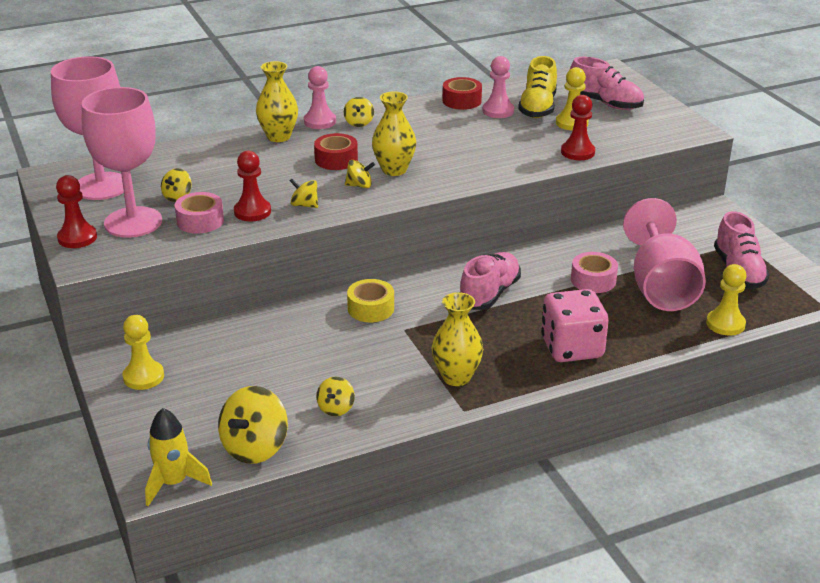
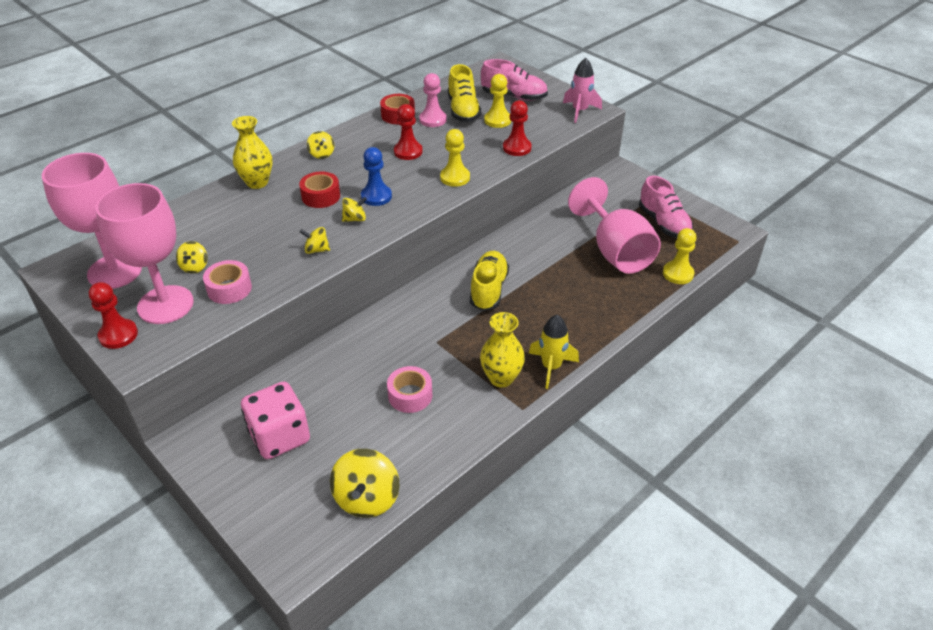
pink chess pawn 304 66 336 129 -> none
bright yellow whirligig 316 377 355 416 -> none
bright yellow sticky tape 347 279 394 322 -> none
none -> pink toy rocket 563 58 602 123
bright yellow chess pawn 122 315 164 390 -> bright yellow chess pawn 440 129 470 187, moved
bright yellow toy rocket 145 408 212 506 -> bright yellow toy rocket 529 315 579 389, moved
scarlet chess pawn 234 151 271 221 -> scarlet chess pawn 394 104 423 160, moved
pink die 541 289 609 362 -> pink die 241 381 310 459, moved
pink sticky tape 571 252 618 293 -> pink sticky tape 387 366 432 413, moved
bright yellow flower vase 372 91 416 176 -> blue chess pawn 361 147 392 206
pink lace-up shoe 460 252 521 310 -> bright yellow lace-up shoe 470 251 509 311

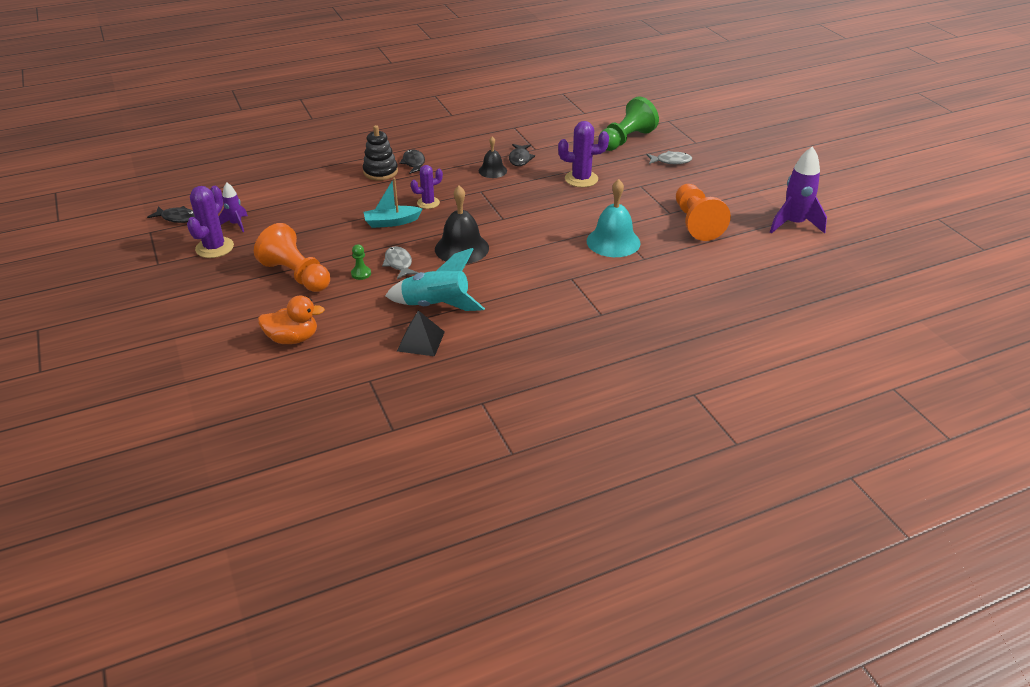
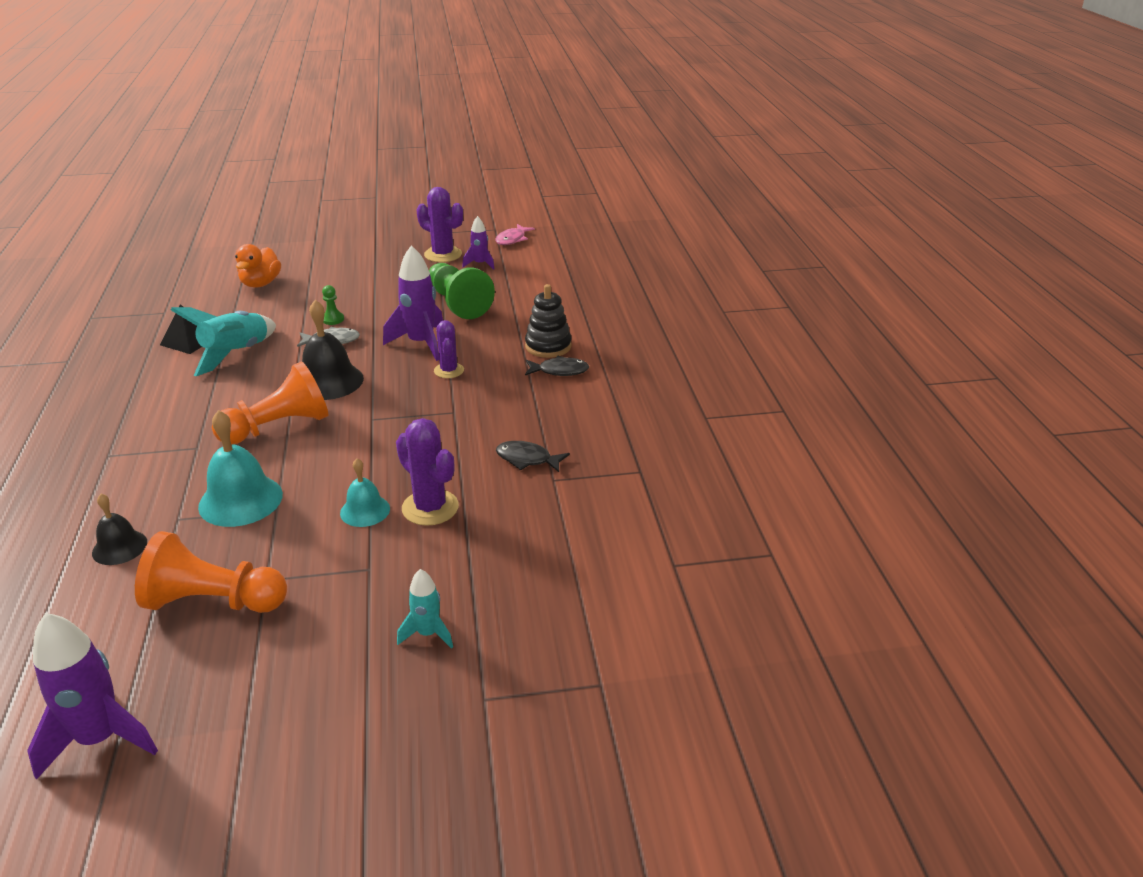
none -> turquoise bell 340 458 390 527
orange chess pawn 254 223 330 292 -> orange chess pawn 212 362 328 445, moved
jet-black bell 479 136 507 178 -> jet-black bell 92 494 147 565, moved
leaf-green chess pawn 598 96 659 151 -> leaf-green chess pawn 429 263 495 319, moved
turquoise sailboat 363 178 422 228 -> violet toy rocket 383 245 443 361
gray fish 646 151 692 164 -> turquoise toy rocket 397 569 453 649
jet-black fish 147 206 195 223 -> pink fish 496 224 535 245
violet saguaro cactus 558 121 609 187 -> violet saguaro cactus 396 418 459 526, 60 degrees counterclockwise

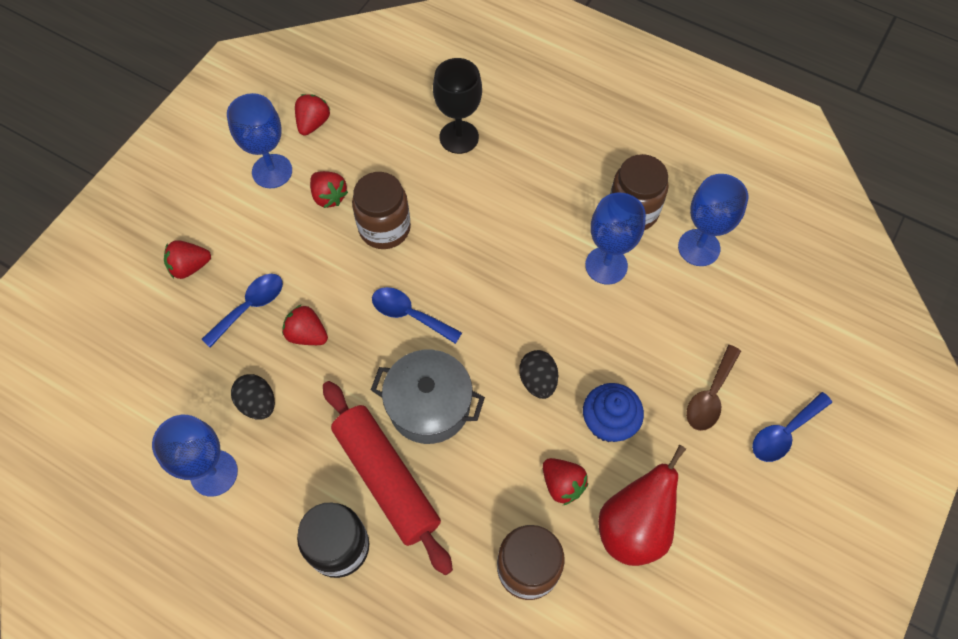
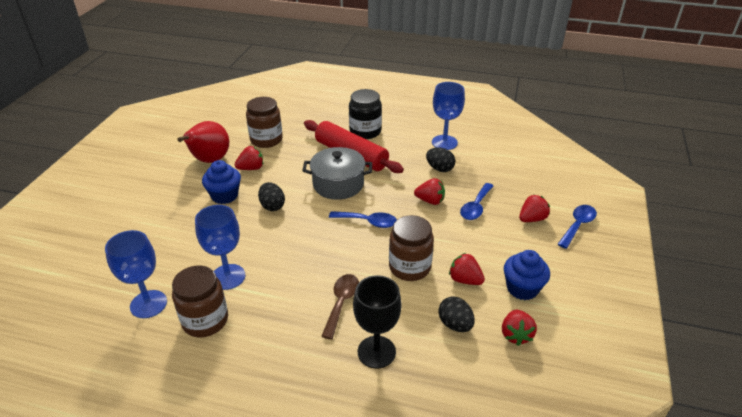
none -> jet-black toy egg 438 296 475 332
dark brown spoon 686 345 741 431 -> dark brown spoon 321 274 359 339, moved
blue spoon 752 392 832 462 -> blue spoon 558 205 597 249, moved
blue goblet 227 93 292 188 -> blue muffin 504 250 550 300
scarlet toy strawberry 543 458 588 505 -> scarlet toy strawberry 235 146 263 170, 120 degrees clockwise

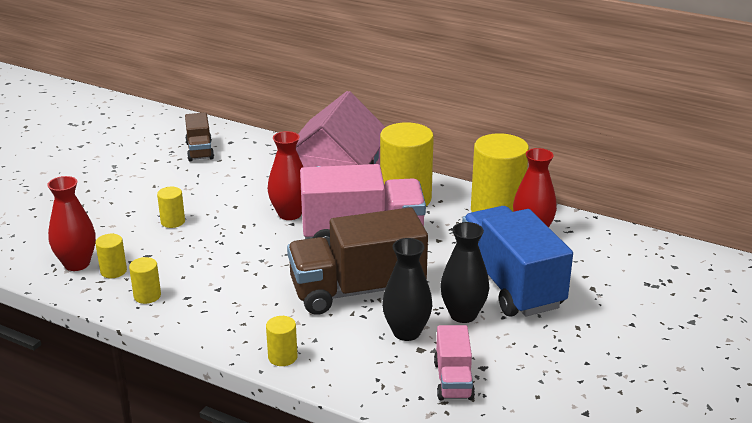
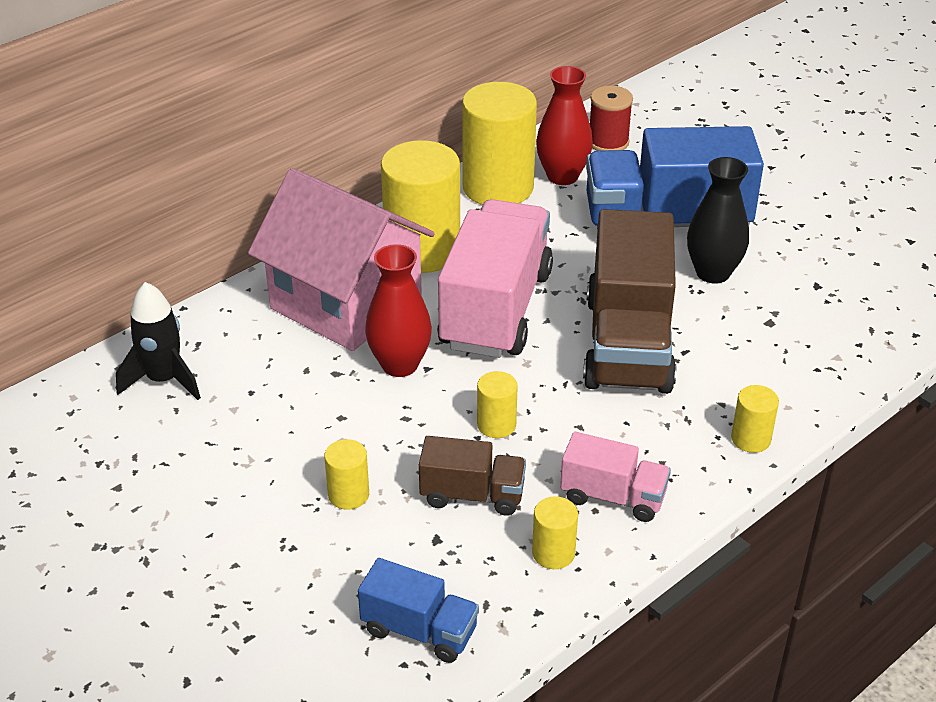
jet-black flower vase 382 238 432 341 -> none
none -> jet-black toy rocket 116 282 201 400
none -> scarlet bobbin 590 86 633 151
bright yellow cylinder shape 95 234 127 278 -> bright yellow cylinder shape 477 371 518 438, moved
dark brown lorry 185 112 214 161 -> dark brown lorry 419 436 526 516, moved
pink lorry 434 325 475 400 -> pink lorry 560 432 671 522, moved
scarlet flower vase 47 176 96 271 -> blue lorry 358 558 479 663

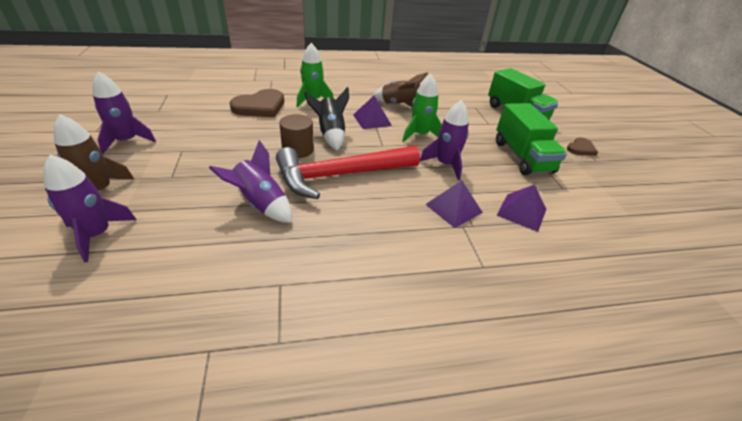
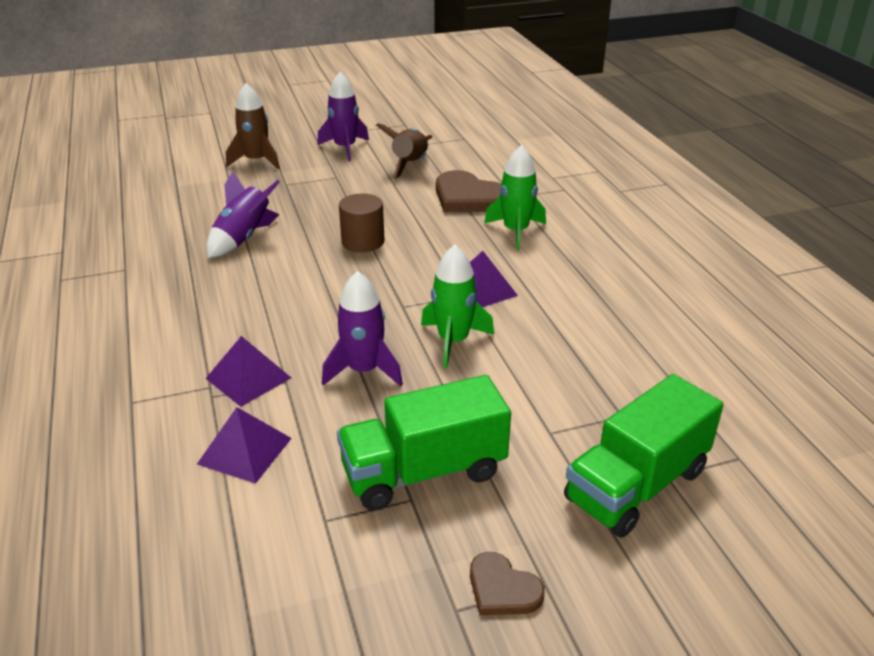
violet toy rocket 43 155 137 262 -> none
scarlet claw hammer 276 145 420 199 -> none
jet-black toy rocket 304 87 349 151 -> none
dark brown toy rocket 372 72 428 108 -> dark brown toy rocket 376 123 432 179, moved

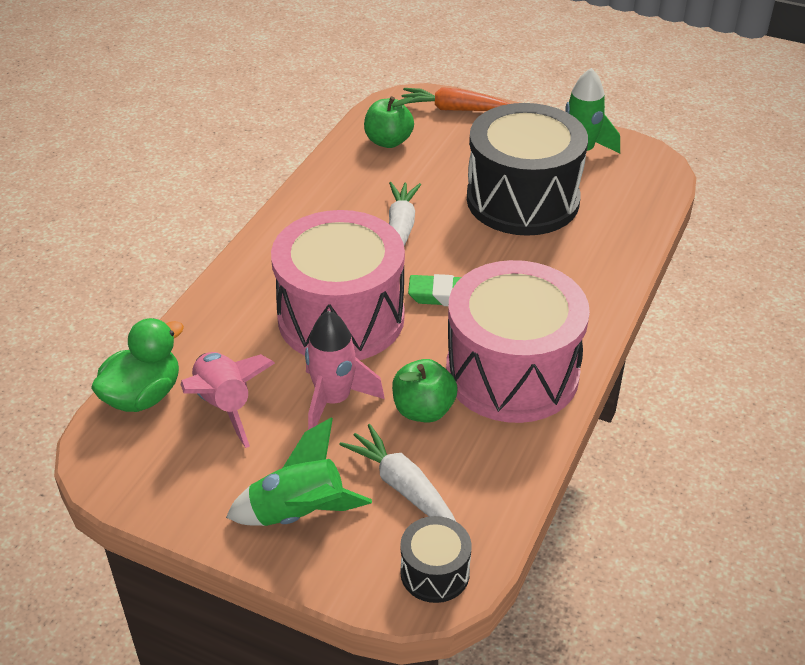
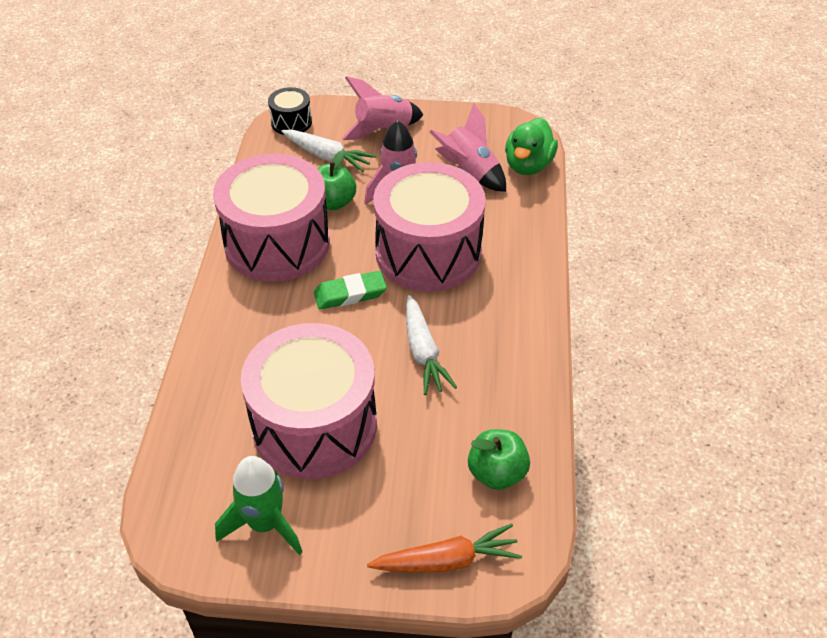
leaf-green toy rocket 226 418 372 526 -> pink toy rocket 341 76 423 140
jet-black drum 467 103 588 236 -> pink drum 241 323 377 479

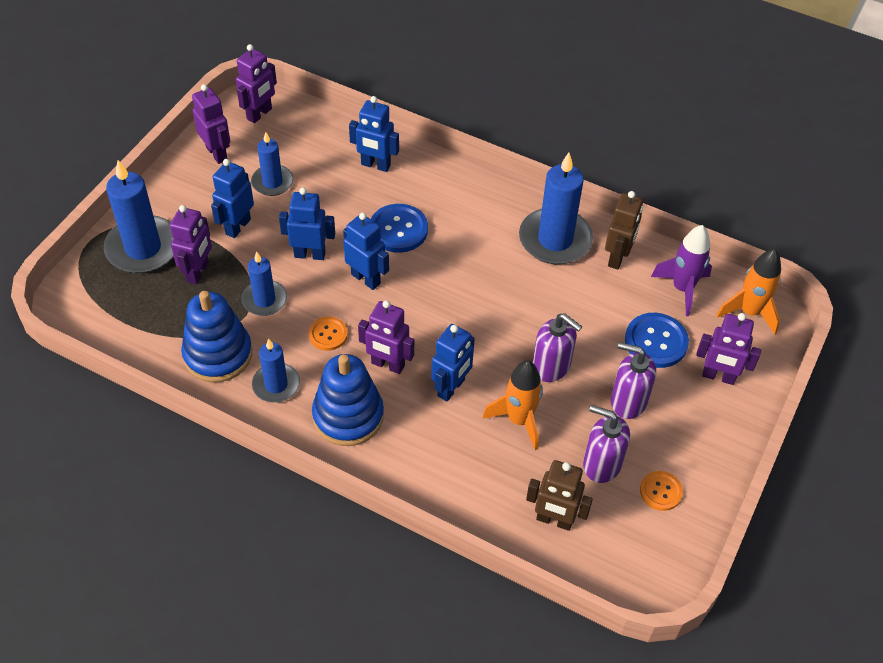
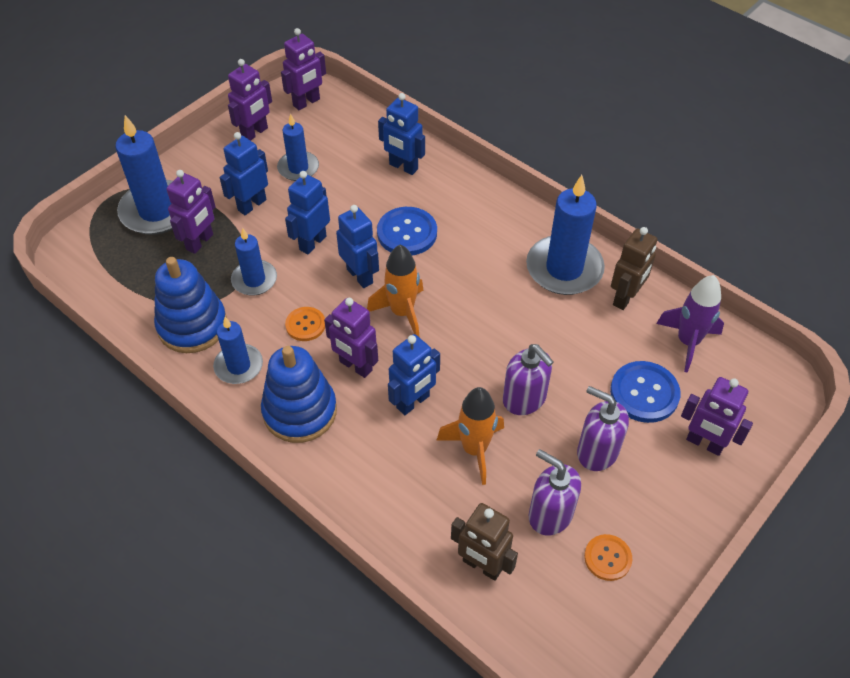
orange toy rocket 716 249 781 335 -> orange toy rocket 367 245 423 338, moved
violet robot 192 84 230 164 -> violet robot 228 59 272 141, 60 degrees clockwise
blue robot 279 188 335 260 -> blue robot 285 171 330 254, 75 degrees counterclockwise

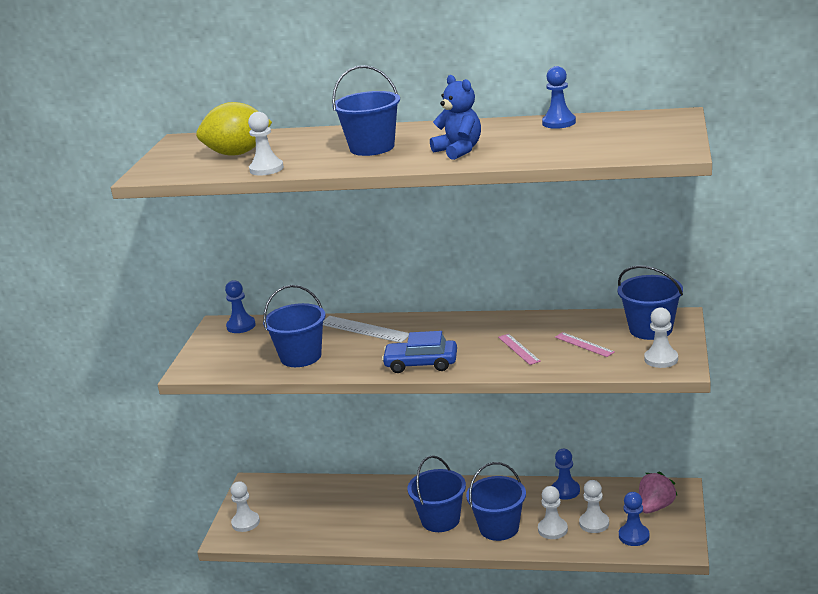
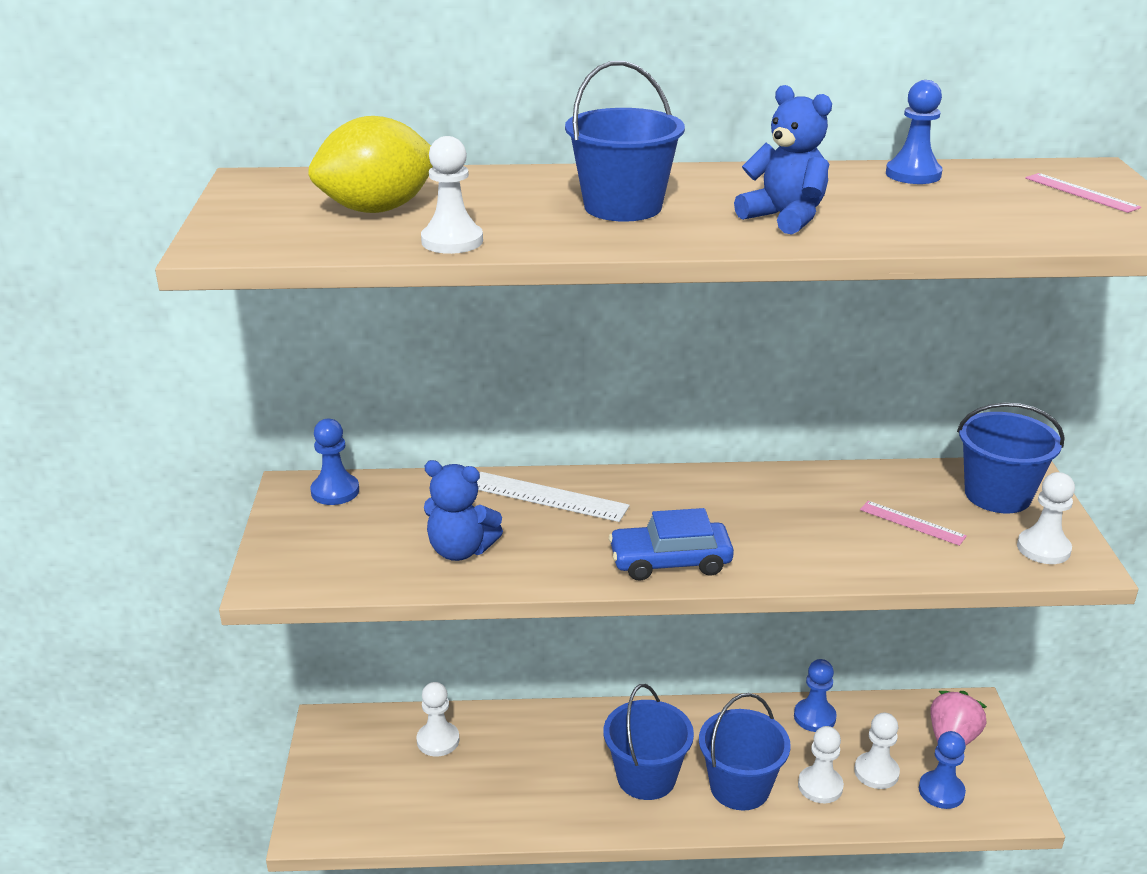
white chess pawn 230 481 260 532 -> white chess pawn 416 682 459 756, moved
pink measuring stick 498 334 541 365 -> pink measuring stick 1025 173 1141 213, moved
blue bucket 263 285 326 367 -> blue teddy 424 460 503 561

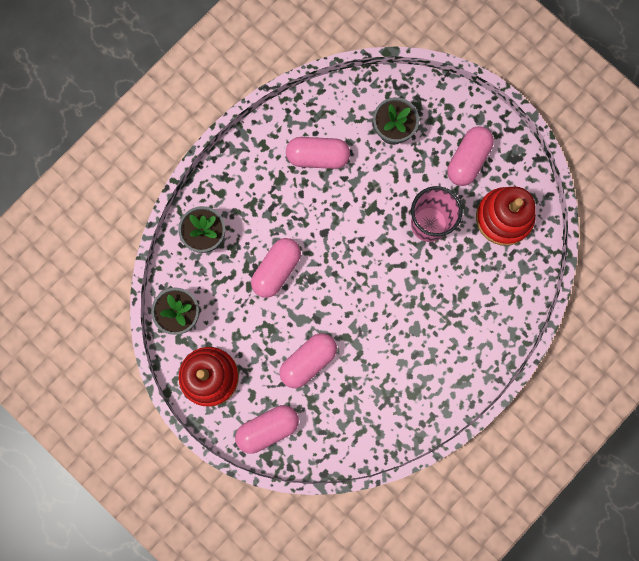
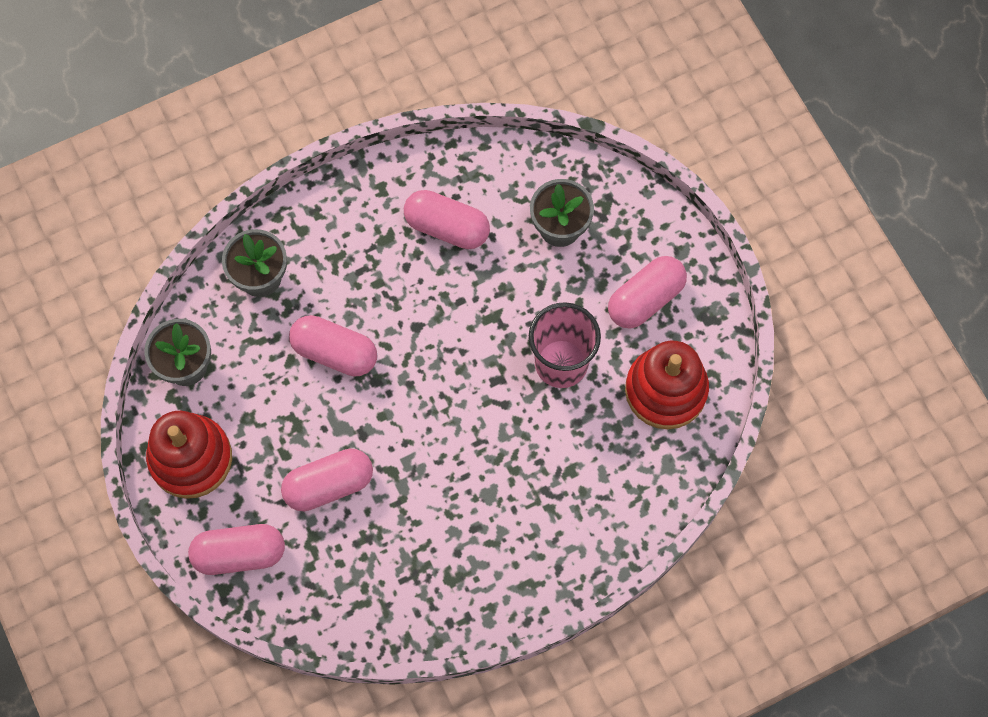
pink pill 251 238 301 298 -> pink pill 289 315 377 377, 60 degrees clockwise

